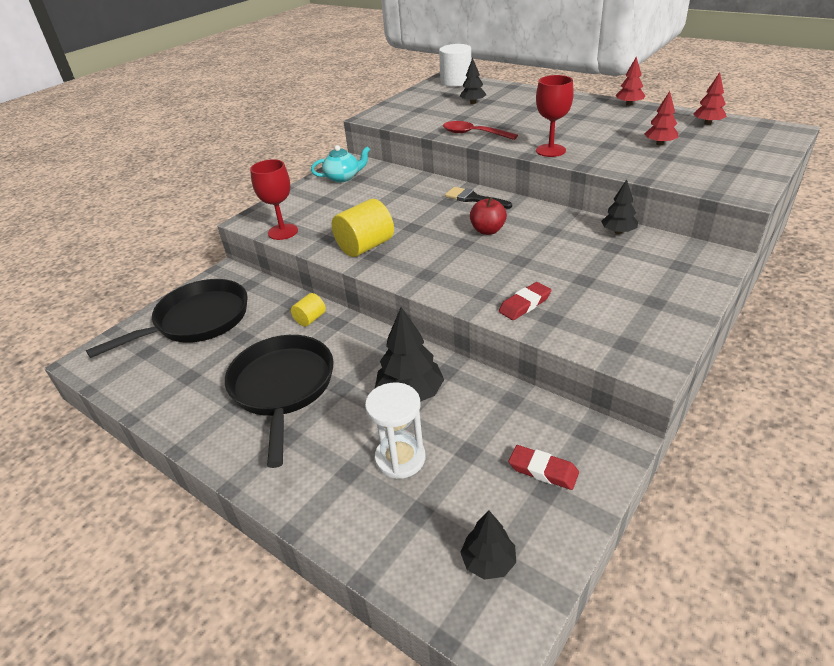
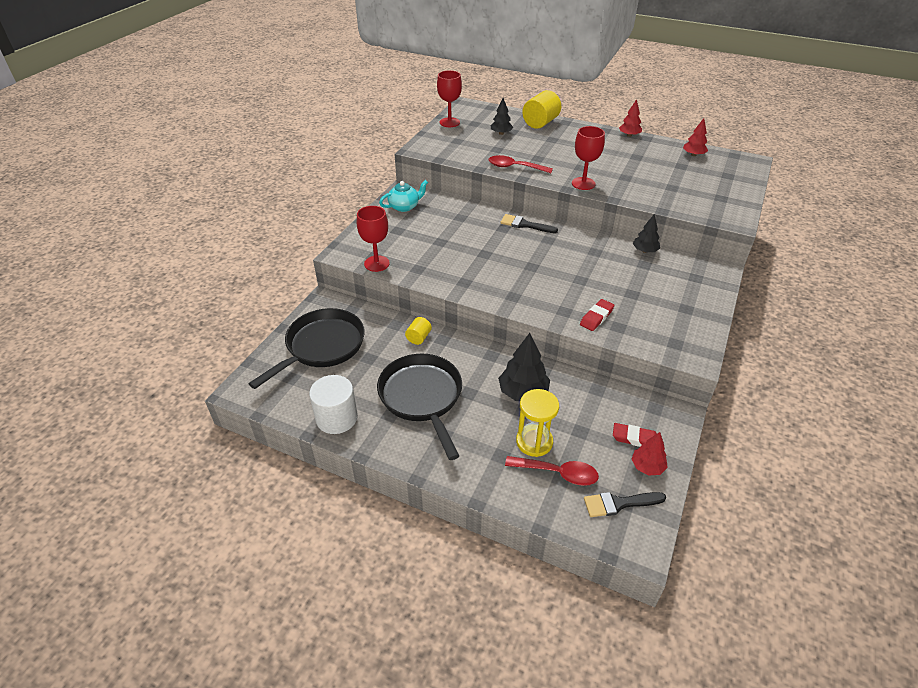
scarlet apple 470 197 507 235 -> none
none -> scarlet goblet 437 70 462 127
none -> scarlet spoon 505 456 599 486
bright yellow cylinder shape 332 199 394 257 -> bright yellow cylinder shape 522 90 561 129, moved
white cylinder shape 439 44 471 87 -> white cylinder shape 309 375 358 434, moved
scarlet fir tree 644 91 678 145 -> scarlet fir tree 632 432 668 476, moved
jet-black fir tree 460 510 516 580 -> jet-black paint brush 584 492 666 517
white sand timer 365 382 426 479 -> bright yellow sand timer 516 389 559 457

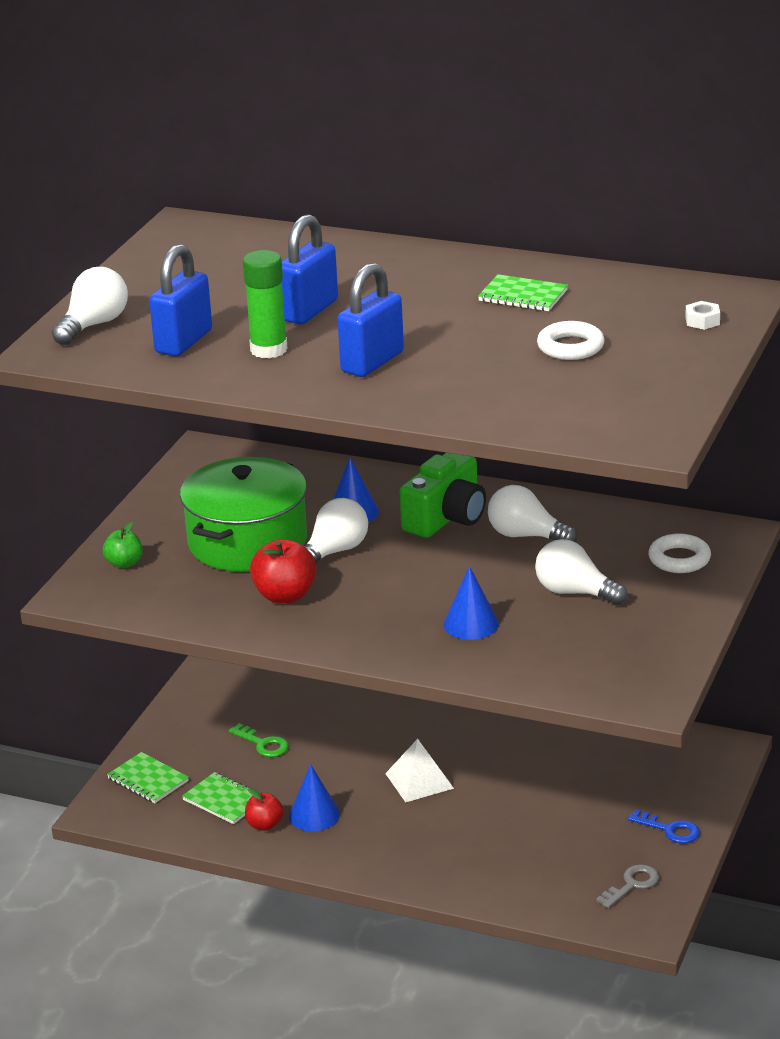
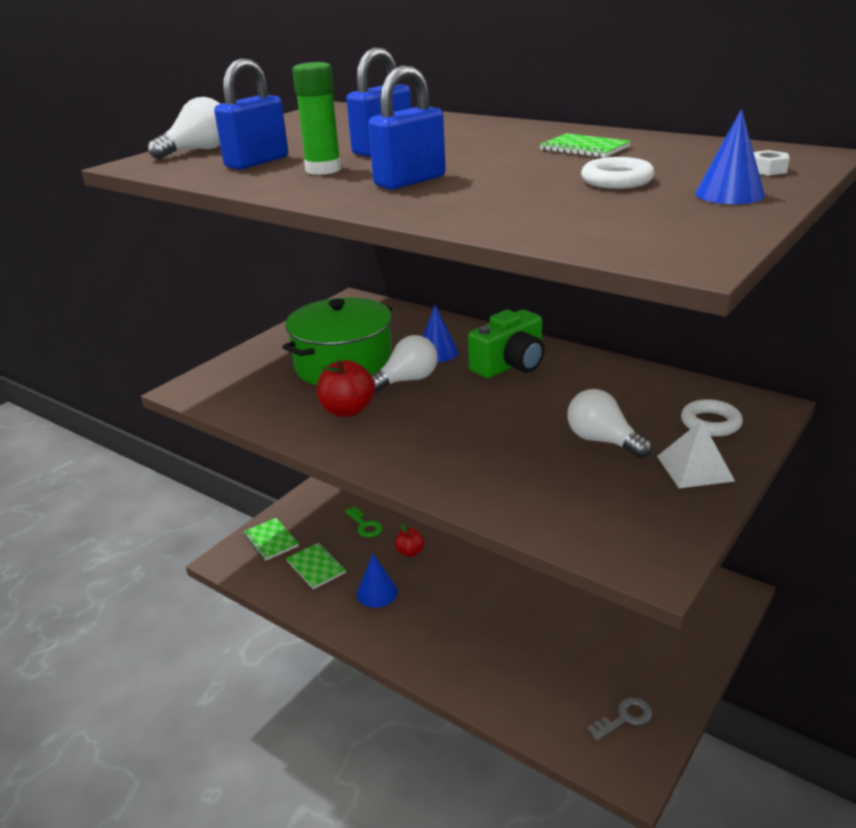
leaf-green apple 103 522 143 568 -> none
white light bulb 488 485 577 542 -> none
blue door key 628 810 700 843 -> none
scarlet apple 245 788 284 831 -> scarlet apple 395 523 425 557, moved
white pyramid 385 739 454 803 -> white pyramid 657 420 735 488, moved
blue cone shape 443 566 499 640 -> blue cone shape 695 109 765 204, moved

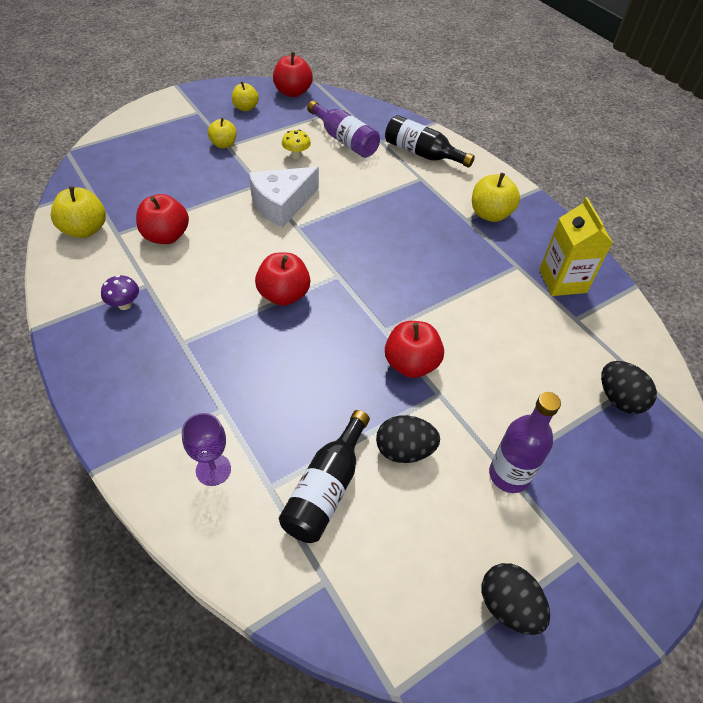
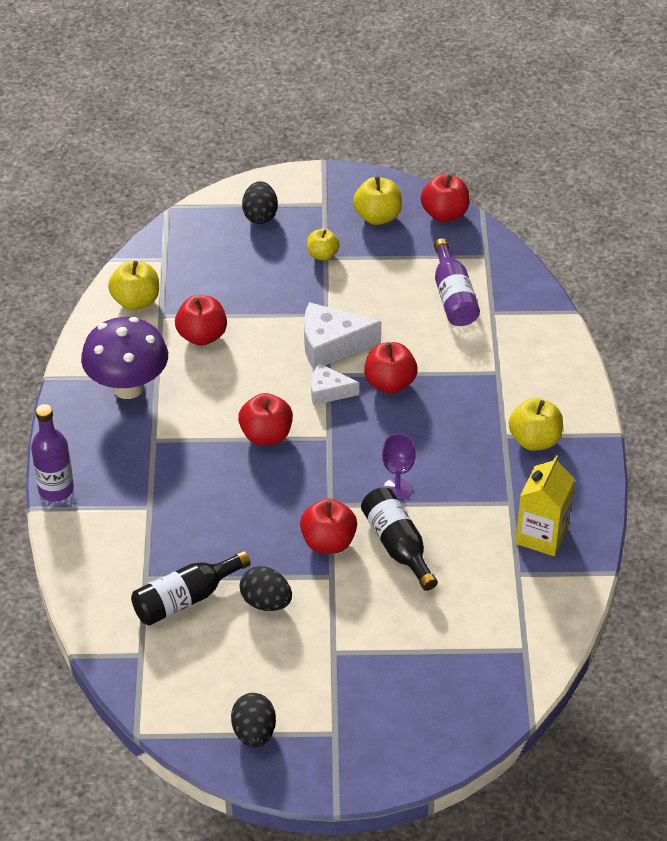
bright yellow toadstool 282 130 311 159 -> none
none -> white cheese wedge 311 363 359 405
none -> scarlet apple 364 342 418 394
violet goblet 182 413 231 486 -> violet goblet 382 434 416 501, moved
jet-black flask 385 115 475 168 -> jet-black flask 361 488 438 591, moved
violet flask 489 392 561 493 -> violet flask 31 404 74 502, moved
jet-black toy egg 601 361 657 414 -> jet-black toy egg 242 181 278 224, moved
violet toadstool 101 275 139 310 -> violet toadstool 81 317 168 399, x2.45
bright yellow apple 232 82 259 111 -> bright yellow apple 353 176 402 225, x1.52

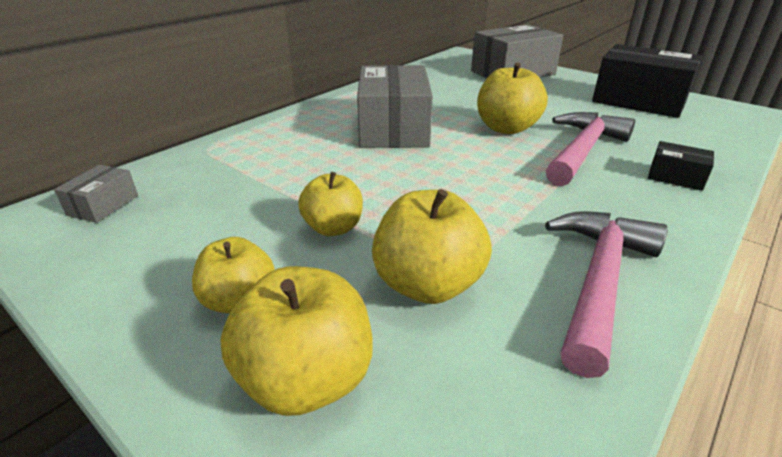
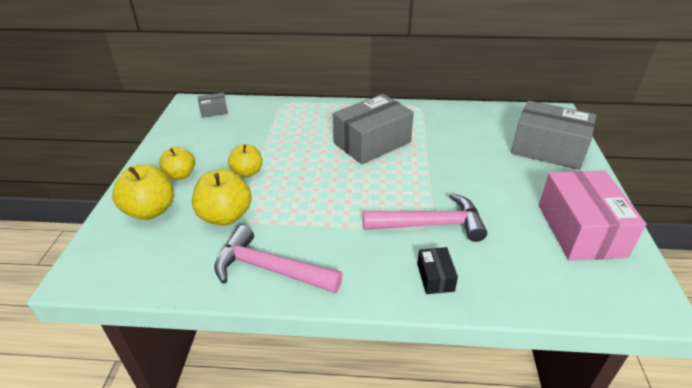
bright yellow apple 477 62 548 134 -> none
jet-black box 592 44 702 118 -> pink box 539 170 646 261
pink claw hammer 545 211 668 378 -> pink claw hammer 214 225 343 293, 150 degrees counterclockwise

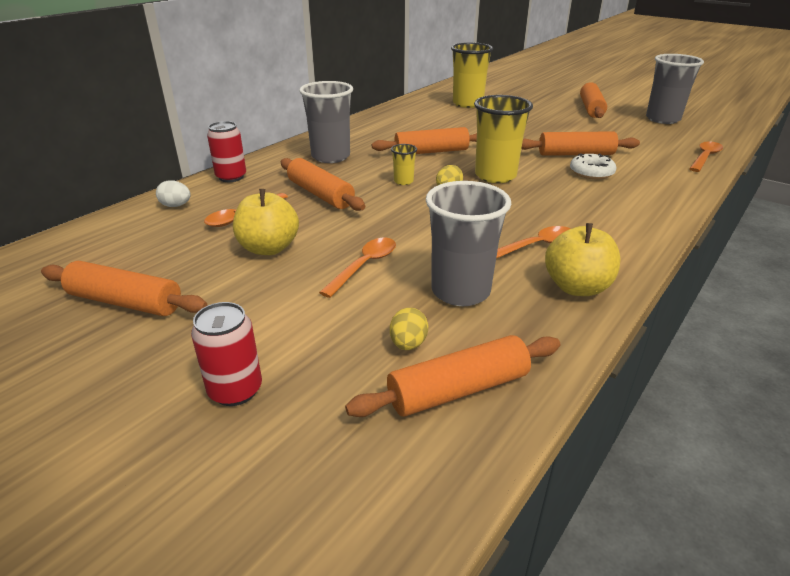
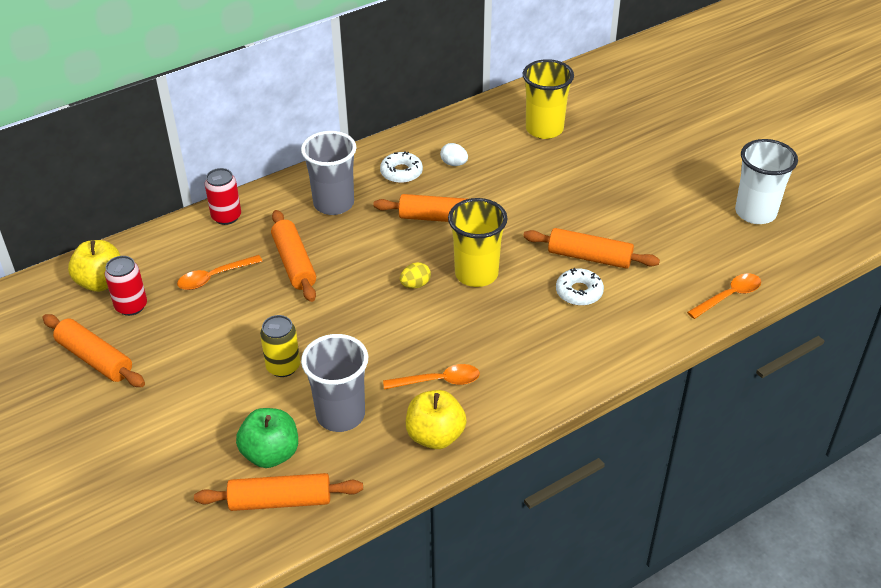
bright yellow cup 391 144 417 185 -> none
orange pastry roller 580 82 607 118 -> none
none -> white doughnut 380 151 423 183
white toy egg 156 180 191 207 -> white toy egg 440 143 468 166, moved
scarlet can 191 302 262 406 -> scarlet can 105 256 147 316, moved
bright yellow apple 233 189 299 255 -> bright yellow apple 68 240 121 292, moved
orange spoon 319 238 396 298 -> bright yellow can 260 315 300 377
bright yellow toy egg 390 308 428 350 -> leaf-green apple 236 408 298 468
gray cup 646 54 704 124 -> white cup 735 139 798 224

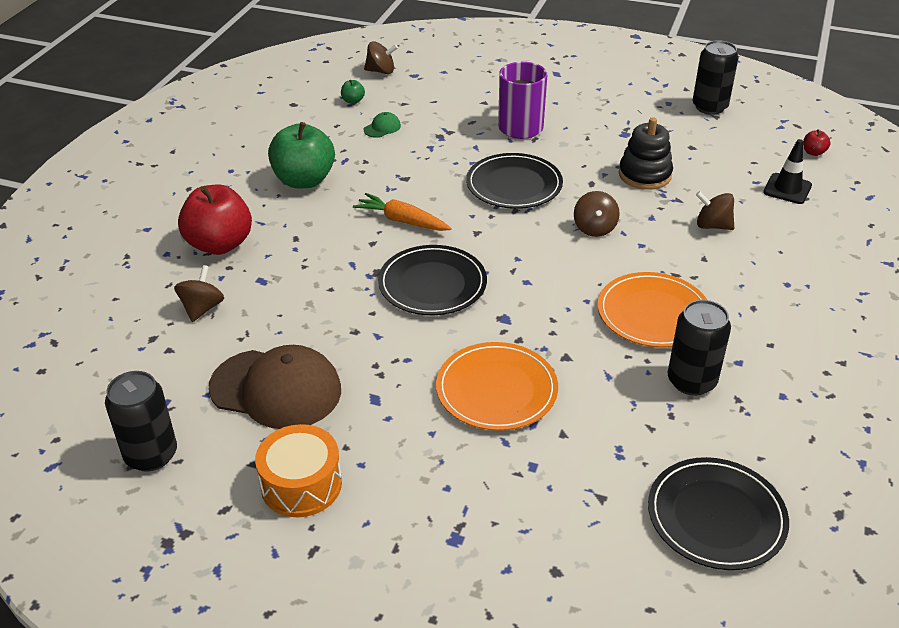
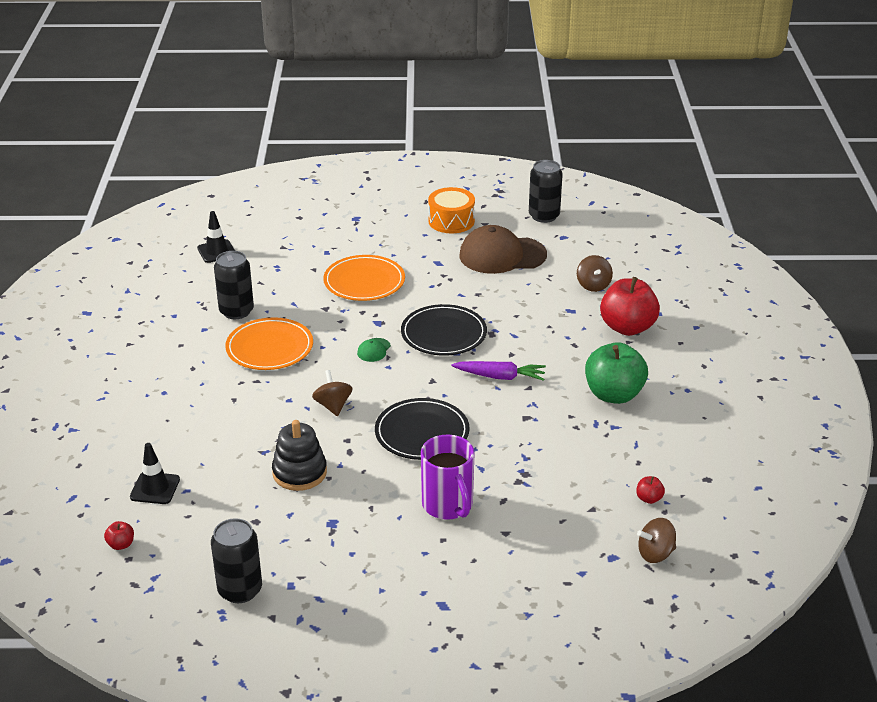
dark brown whirligig 696 191 734 230 -> none
leaf-green cap 364 112 401 138 -> leaf-green cap 357 338 391 362, moved
jet-black dinner plate 648 457 789 570 -> jet-black traffic cone 197 211 235 263
leaf-green apple 341 80 365 104 -> scarlet apple 636 476 665 504
orange toy carrot 353 193 452 231 -> violet toy carrot 451 361 546 381

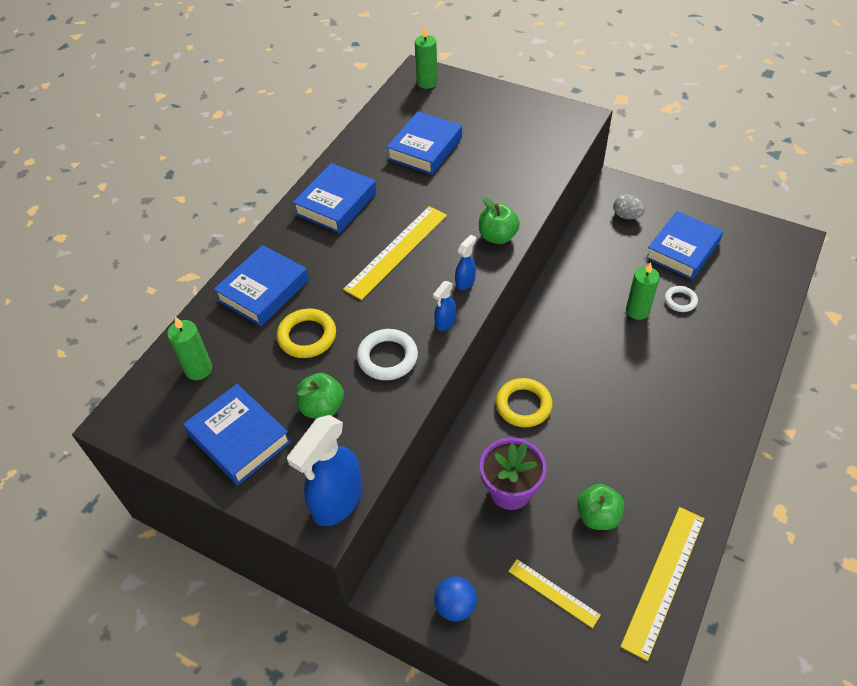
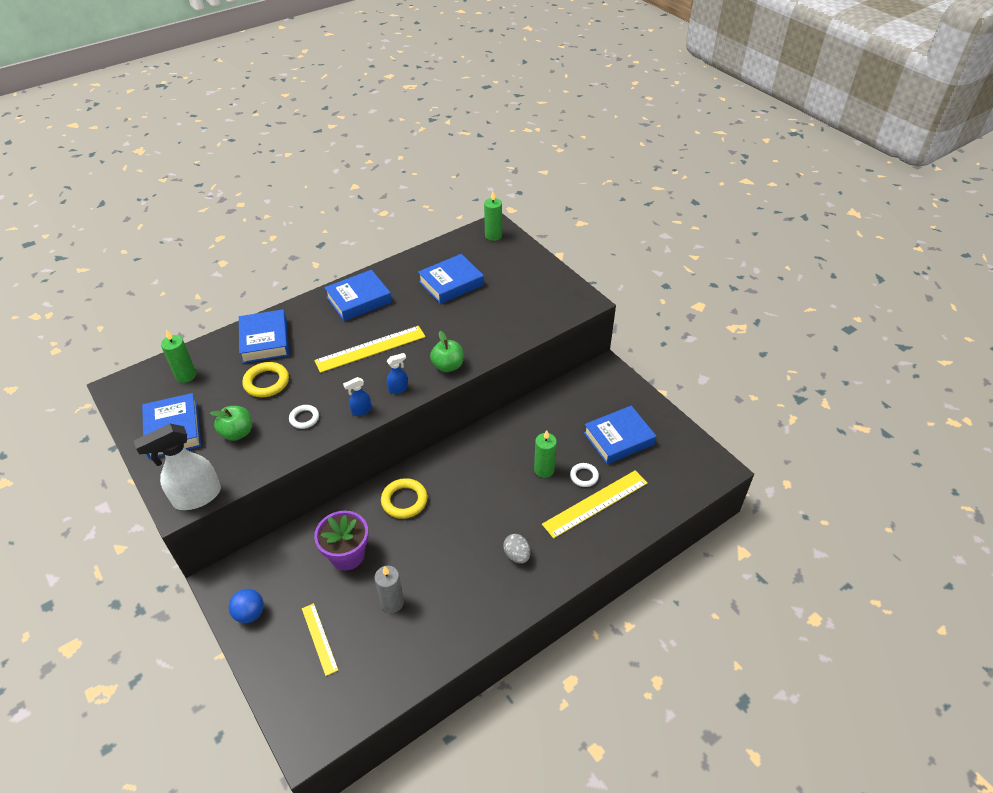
gray toy egg 613 194 645 219 -> gray toy egg 503 534 530 564, moved
bright yellow measuring stick 620 507 705 661 -> bright yellow measuring stick 542 470 648 539, moved
leaf-green apple 577 484 625 530 -> gray candle 375 566 404 613
blue spray cleaner 287 415 363 526 -> white spray cleaner 134 424 221 510
blue hardback 213 245 309 326 -> blue hardback 239 310 289 363, 75 degrees counterclockwise
white hoop 357 329 418 380 -> white hoop 289 405 319 429, x0.63

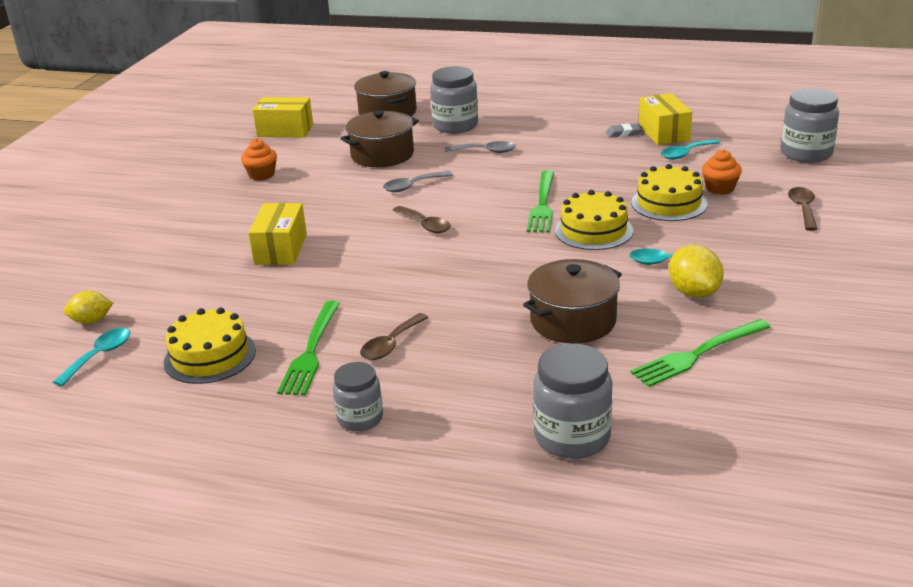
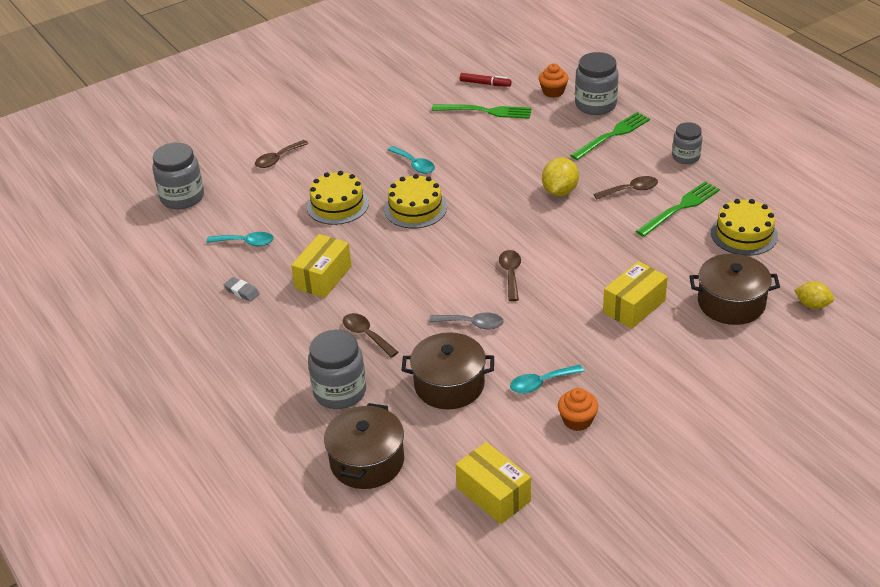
none -> scarlet marker pen 460 73 511 87
turquoise spoon 53 328 131 386 -> turquoise spoon 510 365 584 394, moved
dark brown pot 523 259 622 343 -> dark brown pot 689 254 780 325, moved
leaf-green fork 527 170 554 233 -> leaf-green fork 570 112 650 160, moved
bright yellow box 639 93 692 145 -> bright yellow box 291 234 351 298, moved
bright yellow citrus fruit 669 245 724 298 -> bright yellow citrus fruit 542 157 579 196, moved
orange muffin 702 150 742 195 -> orange muffin 539 63 569 98, moved
gray spoon 445 141 516 153 -> dark brown spoon 343 313 399 358

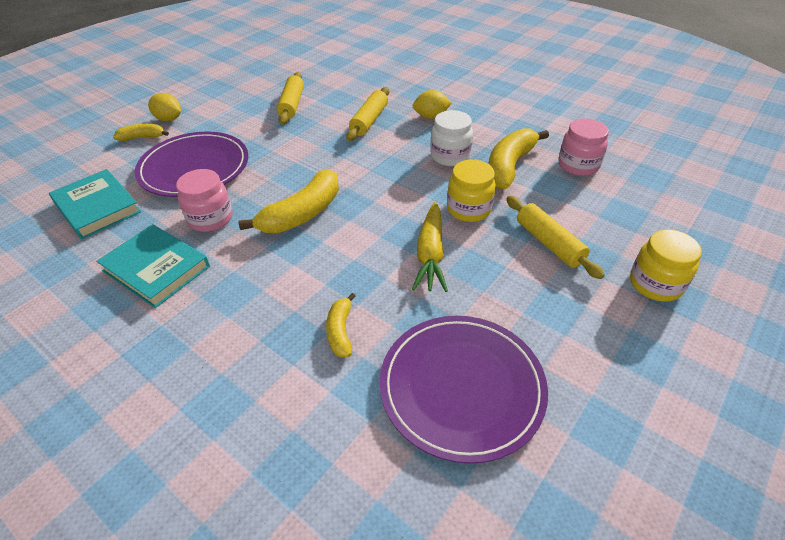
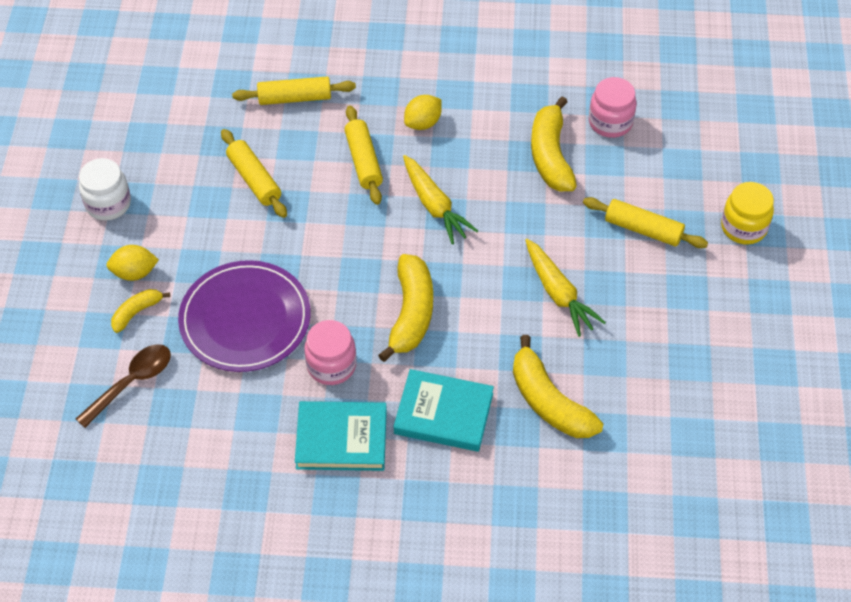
violet dinner plate 380 316 548 464 -> none
bright yellow jam jar 447 160 496 222 -> none
none -> dark brown spoon 76 344 171 428
none -> bright yellow pastry roller 232 77 356 105
none -> bright yellow toy carrot 403 155 478 244
turquoise hardback 49 169 141 239 -> turquoise hardback 393 369 494 452, moved
white jam jar 430 110 473 166 -> white jam jar 79 158 131 220, moved
bright yellow toy banana 326 293 356 357 -> bright yellow toy banana 513 335 603 438, x1.86

